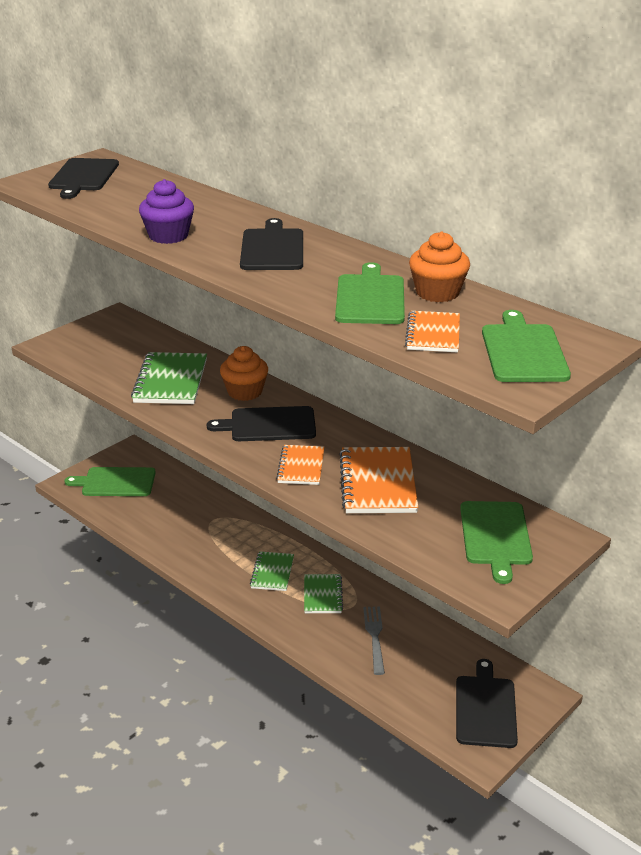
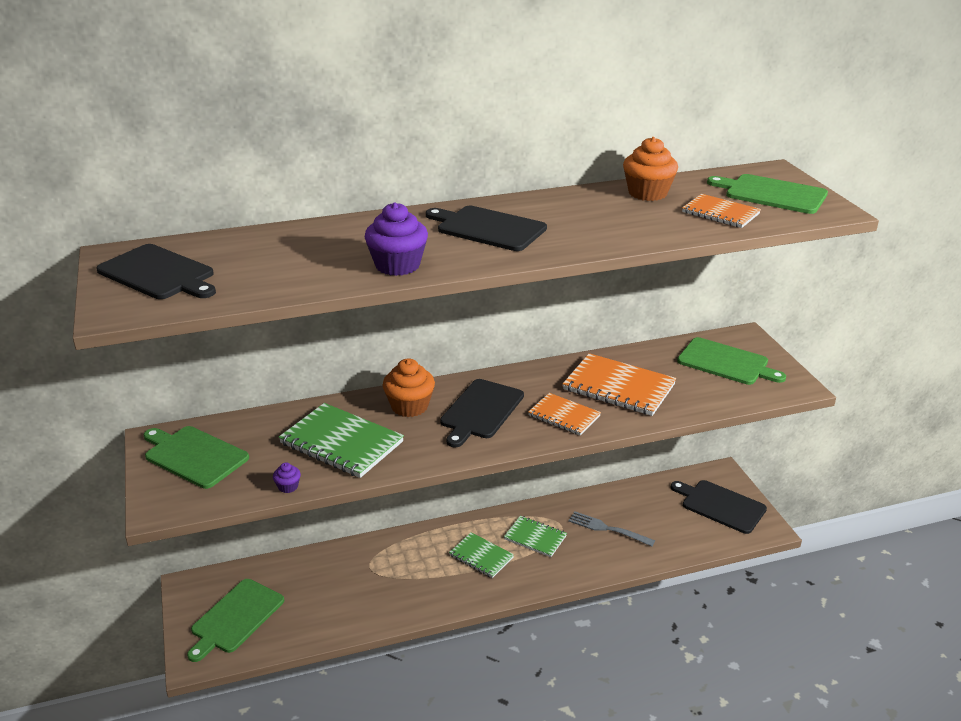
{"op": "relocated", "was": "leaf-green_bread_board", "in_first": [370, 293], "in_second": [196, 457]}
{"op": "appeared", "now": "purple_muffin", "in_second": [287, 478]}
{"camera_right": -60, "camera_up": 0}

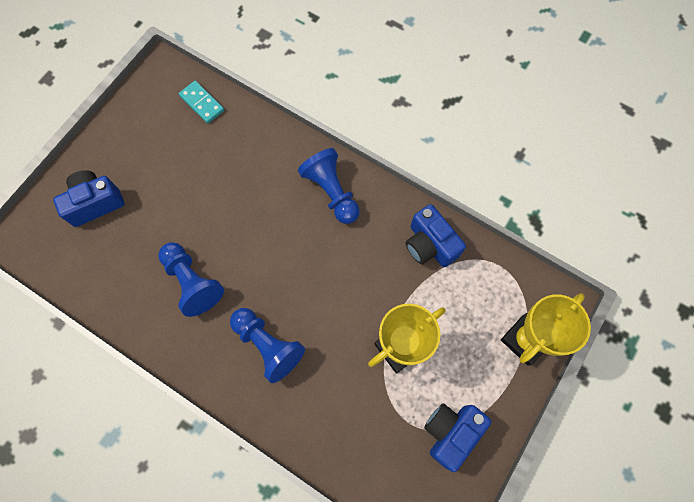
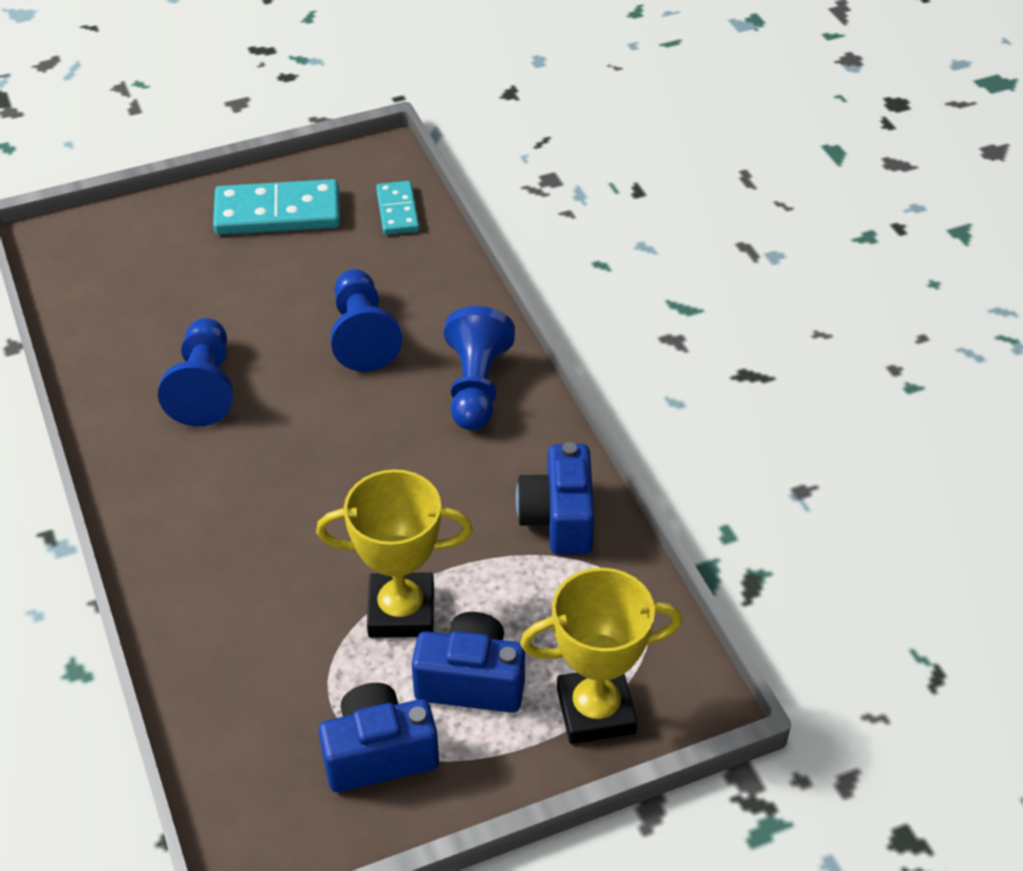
{"op": "relocated", "was": "blue_photo_camera", "in_first": [89, 198], "in_second": [468, 662]}
{"op": "relocated", "was": "blue_pawn", "in_first": [267, 345], "in_second": [366, 320]}
{"op": "appeared", "now": "teal_domino_piece", "in_second": [276, 207]}
{"camera_right": 35, "camera_up": -25}

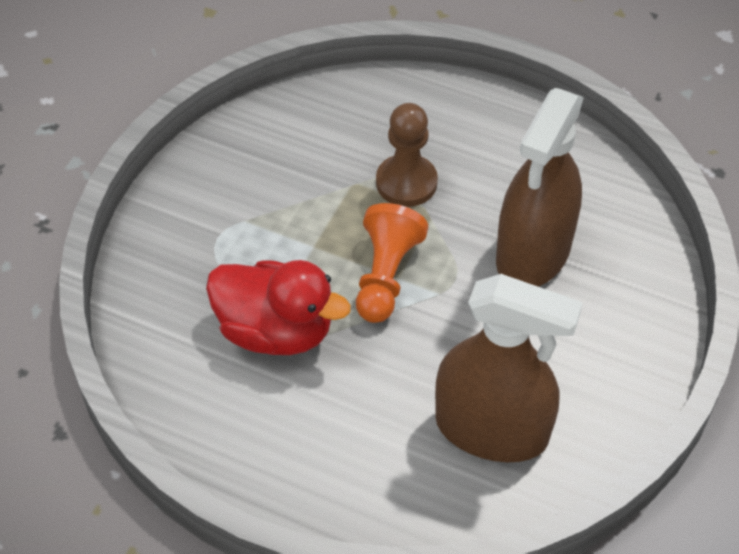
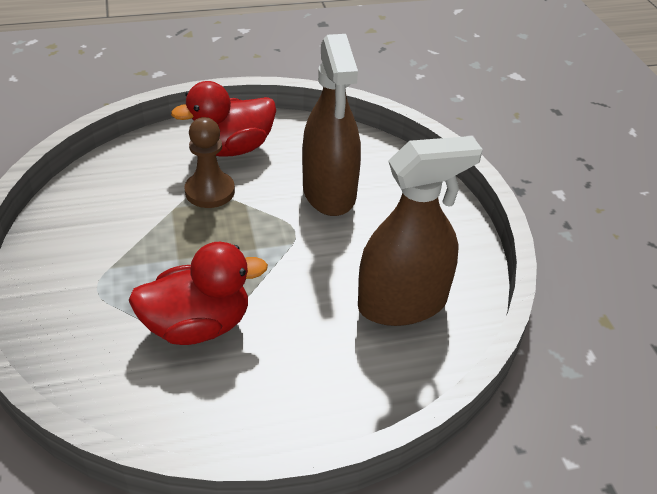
{"op": "missing", "was": "orange_pawn", "in_first": [392, 263]}
{"op": "appeared", "now": "red_rubber_duck", "in_second": [223, 119]}
{"camera_right": -40, "camera_up": -10}

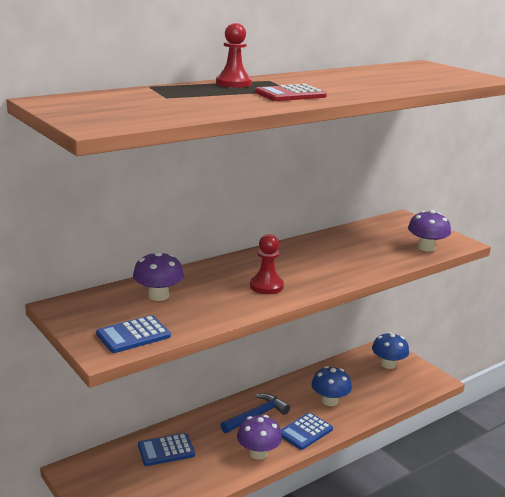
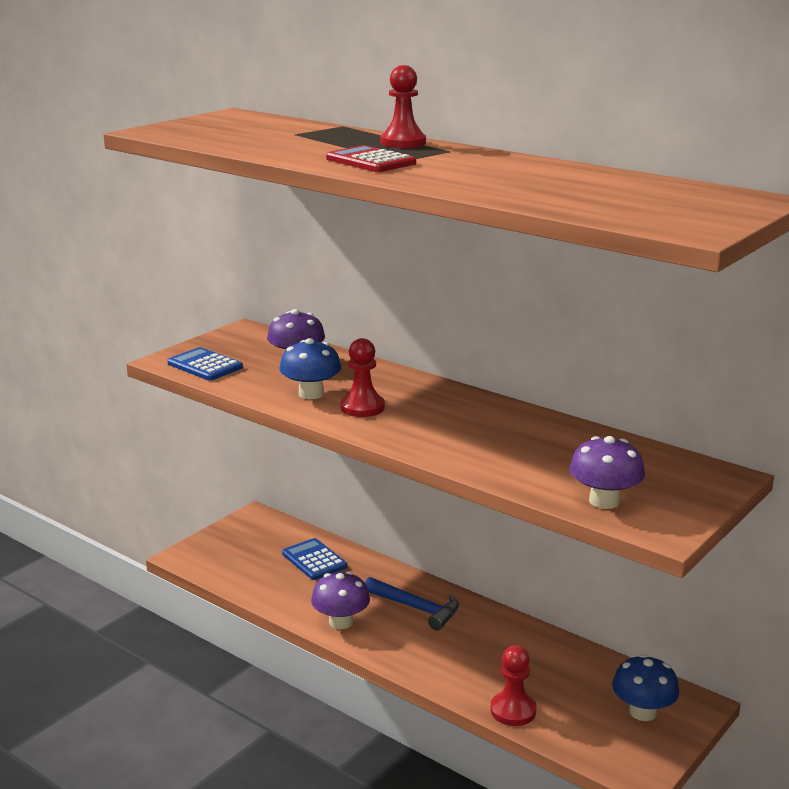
{"op": "missing", "was": "blue_calculator", "in_first": [307, 431]}
{"op": "relocated", "was": "blue_toadstool", "in_first": [331, 386], "in_second": [310, 368]}
{"op": "appeared", "now": "red_pawn", "in_second": [513, 685]}
{"camera_right": 75, "camera_up": 0}

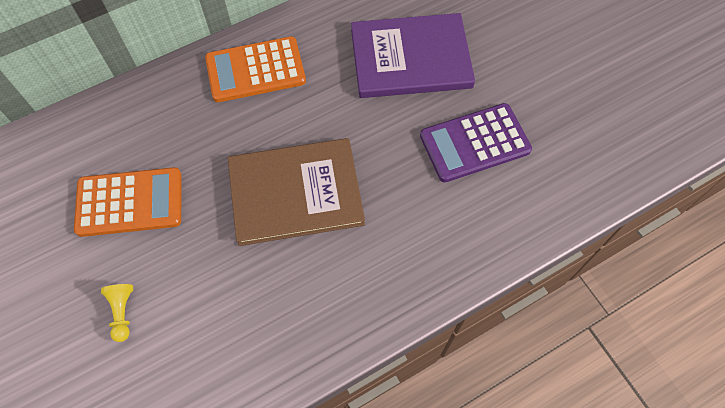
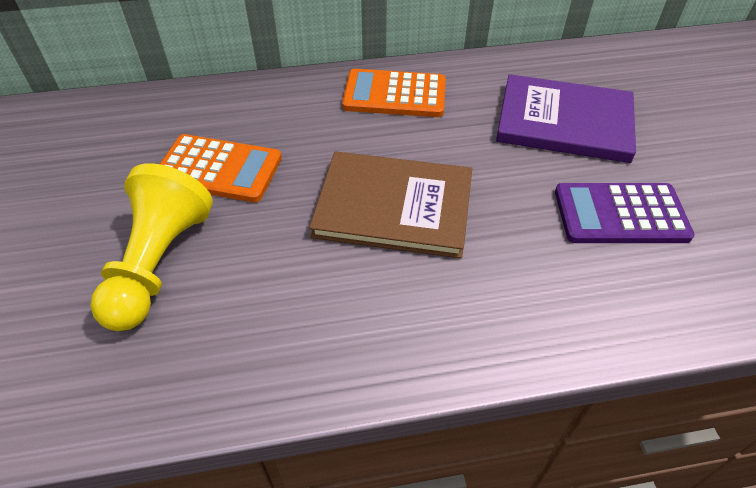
{"op": "size", "was": "bright_yellow_pawn", "in_first": [117, 313], "in_second": [151, 247], "ratio": 2.42}
{"camera_right": 20, "camera_up": -15}

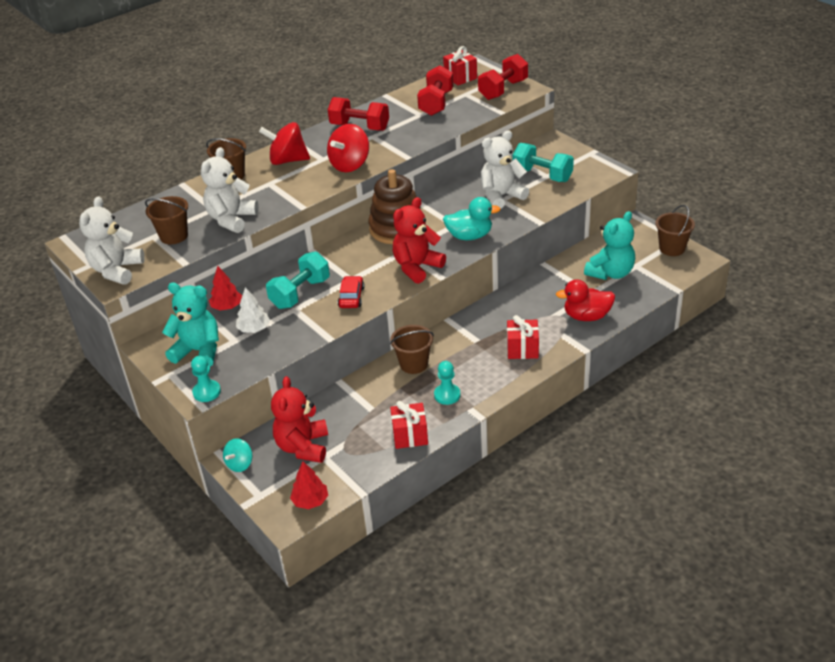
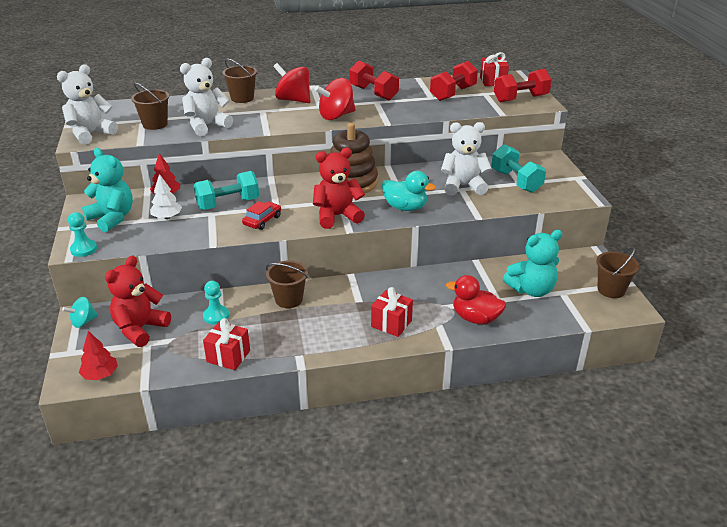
{"op": "relocated", "was": "teal_pawn", "in_first": [447, 383], "in_second": [216, 303]}
{"camera_right": 25, "camera_up": -5}

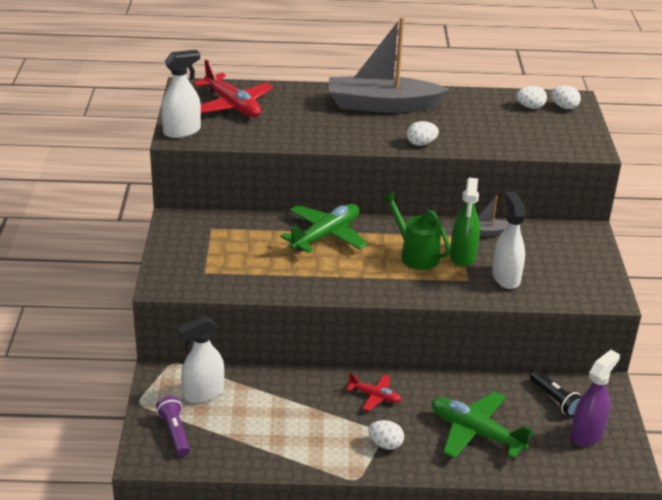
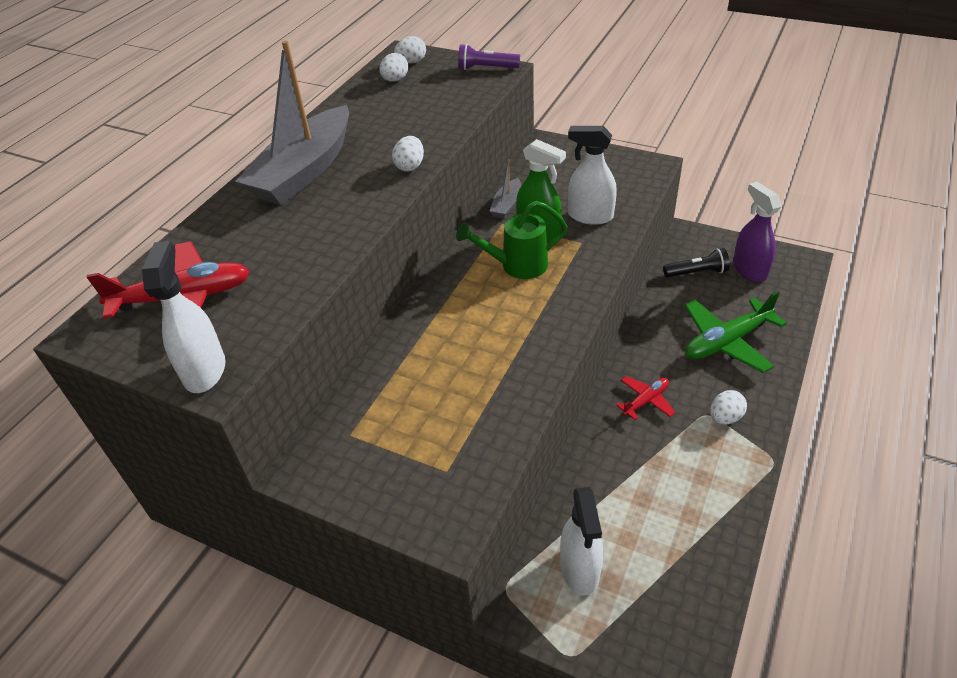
{"op": "relocated", "was": "purple_torch", "in_first": [173, 426], "in_second": [489, 57]}
{"op": "missing", "was": "leaf-green_plane", "in_first": [324, 228]}
{"camera_right": -60, "camera_up": 10}

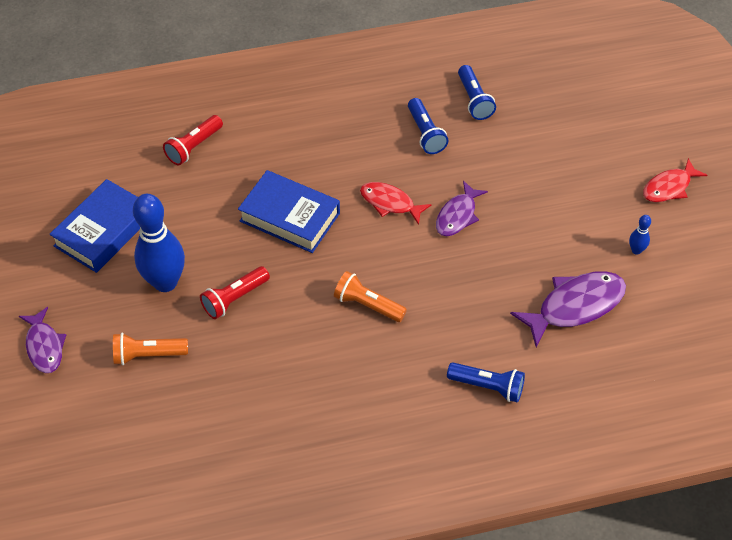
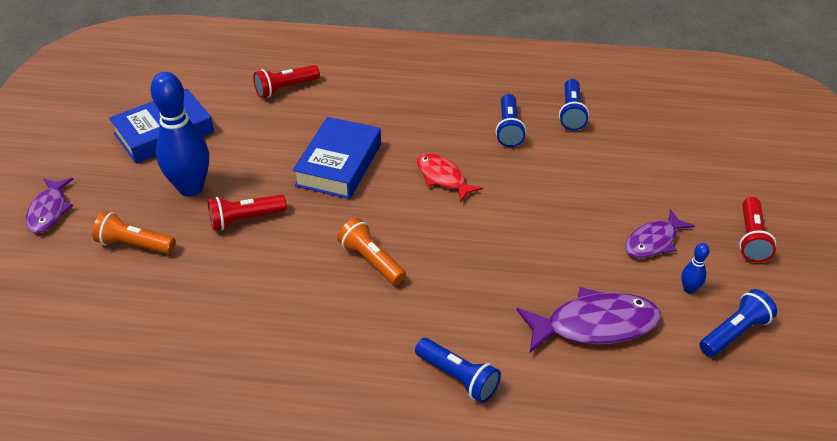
{"op": "spun", "was": "blue_book", "in_first": [289, 211], "in_second": [337, 158], "clockwise": 60}
{"op": "relocated", "was": "purple_fish", "in_first": [462, 208], "in_second": [660, 233]}
{"op": "exchanged", "was": "red_fish", "now": "red_torch", "in_first": [675, 180], "in_second": [757, 230]}
{"op": "appeared", "now": "blue_torch", "in_second": [738, 323]}
{"camera_right": 20, "camera_up": -10}

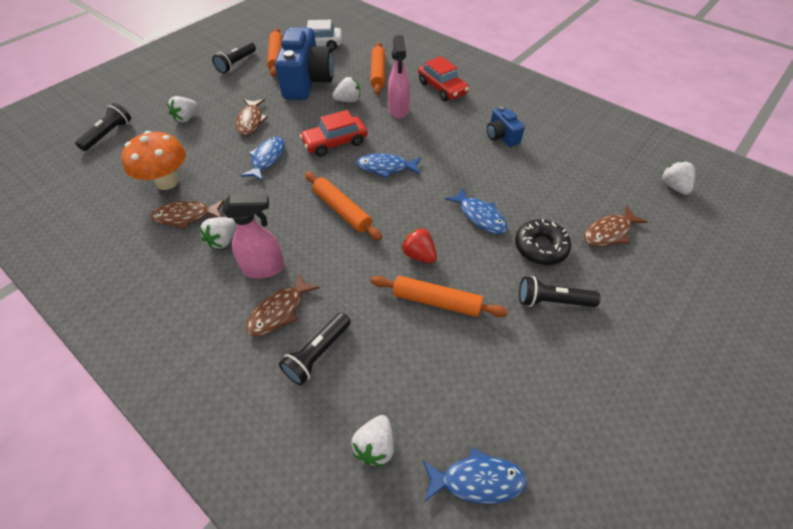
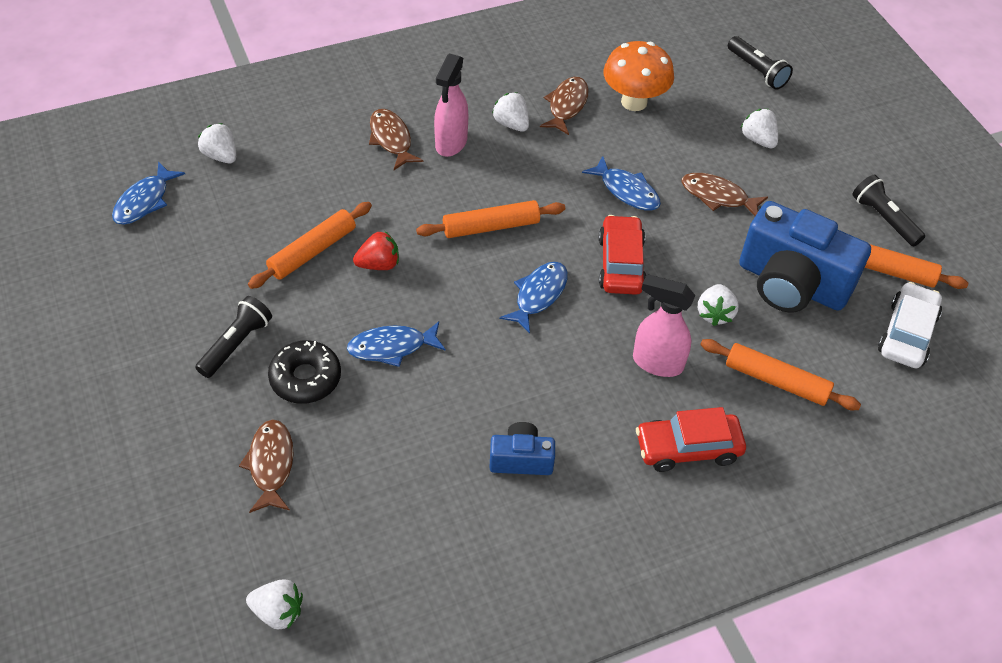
{"op": "missing", "was": "black_torch", "in_first": [315, 348]}
{"camera_right": 115, "camera_up": 0}

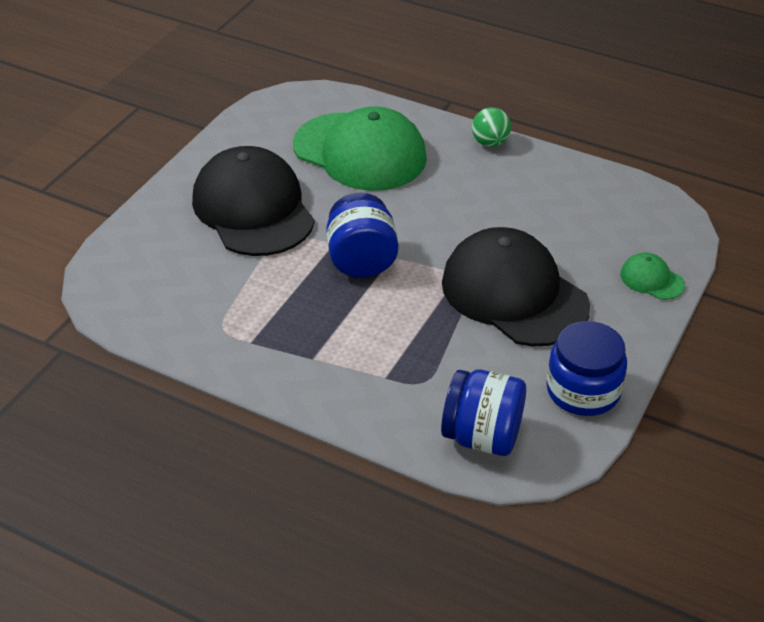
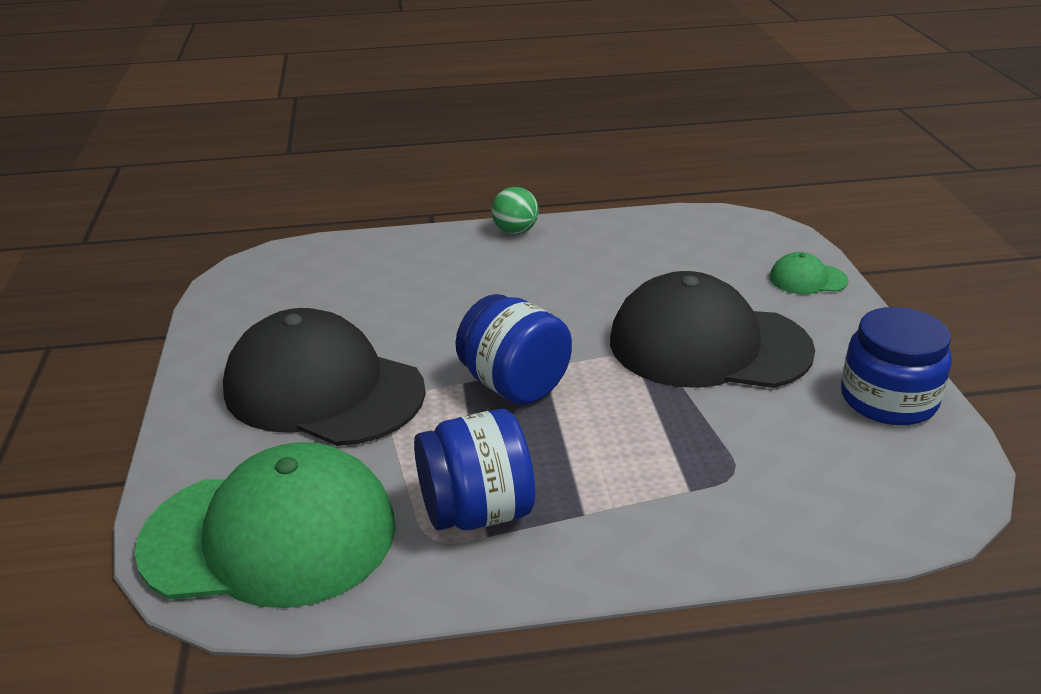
{"op": "relocated", "was": "leaf-green_baseball_cap", "in_first": [360, 148], "in_second": [265, 525]}
{"op": "relocated", "was": "blue_jam_jar", "in_first": [483, 412], "in_second": [474, 469]}
{"camera_right": -35, "camera_up": -10}

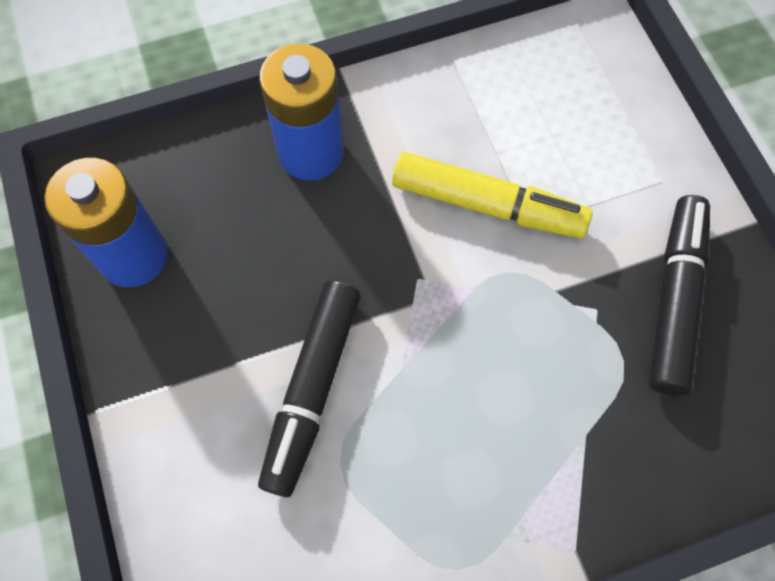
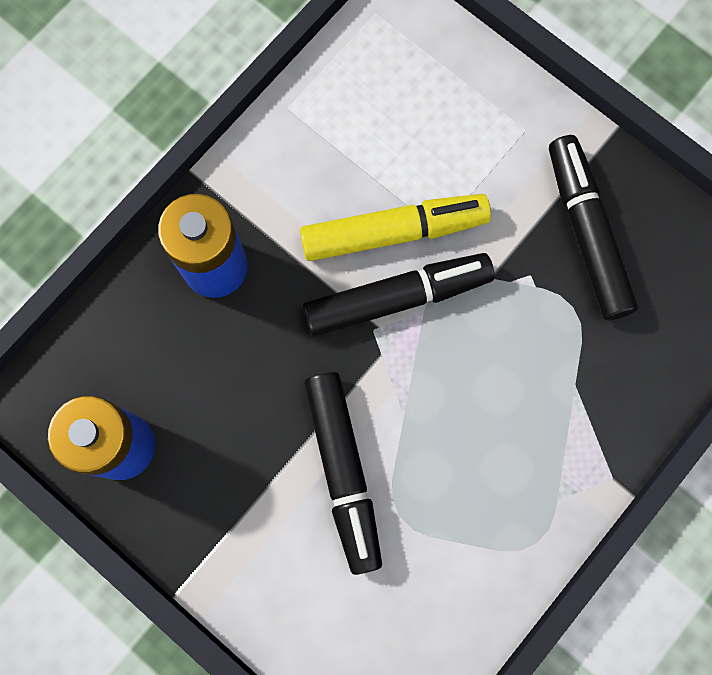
{"op": "appeared", "now": "black_marker_pen", "in_second": [399, 295]}
{"camera_right": -30, "camera_up": 10}

